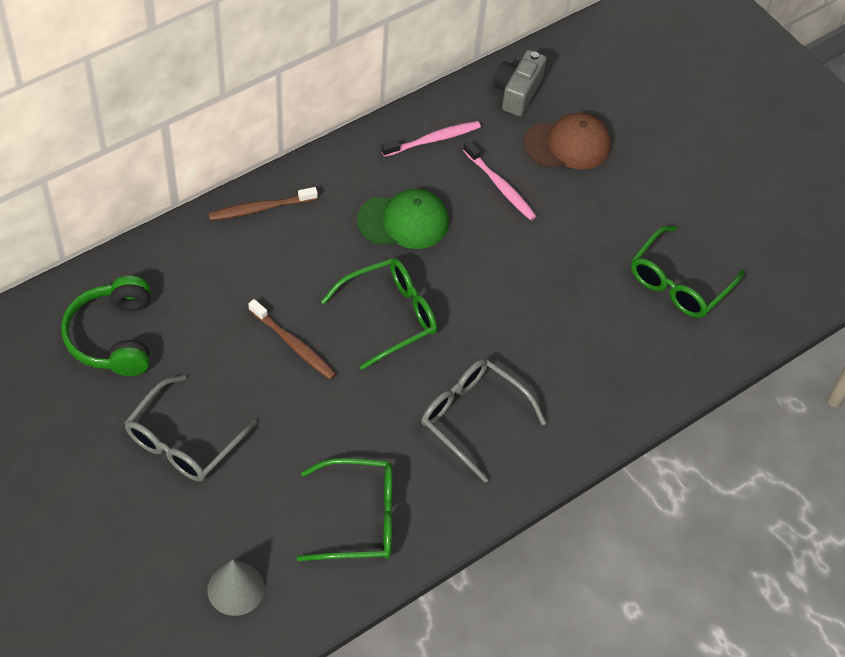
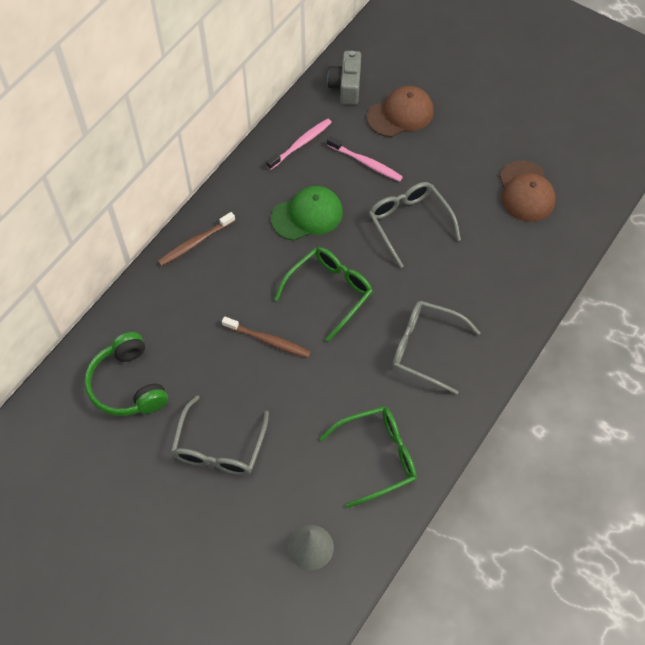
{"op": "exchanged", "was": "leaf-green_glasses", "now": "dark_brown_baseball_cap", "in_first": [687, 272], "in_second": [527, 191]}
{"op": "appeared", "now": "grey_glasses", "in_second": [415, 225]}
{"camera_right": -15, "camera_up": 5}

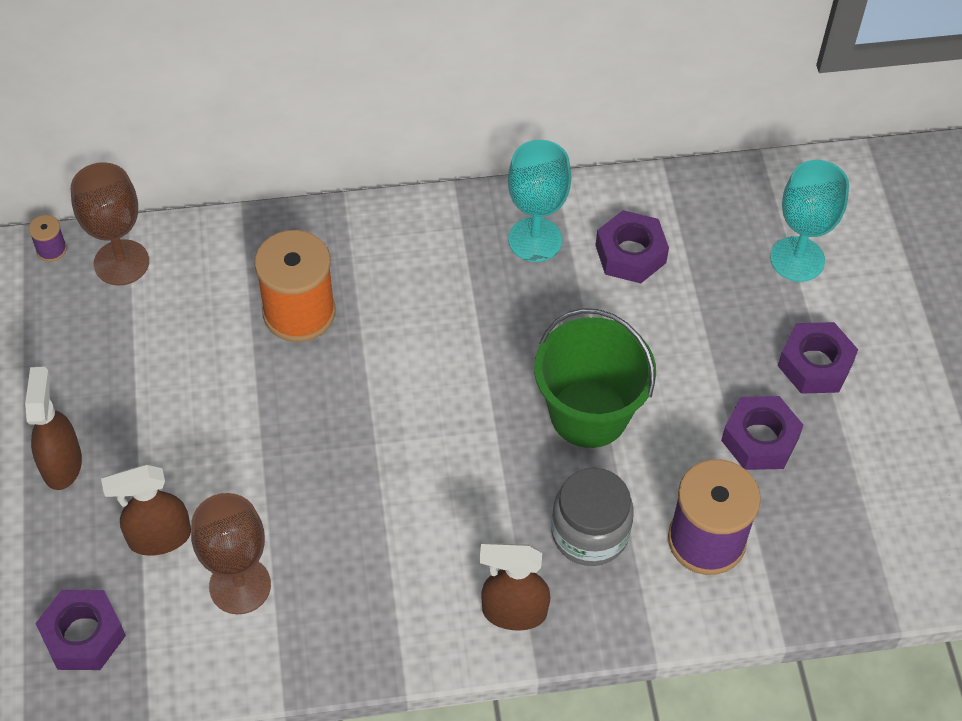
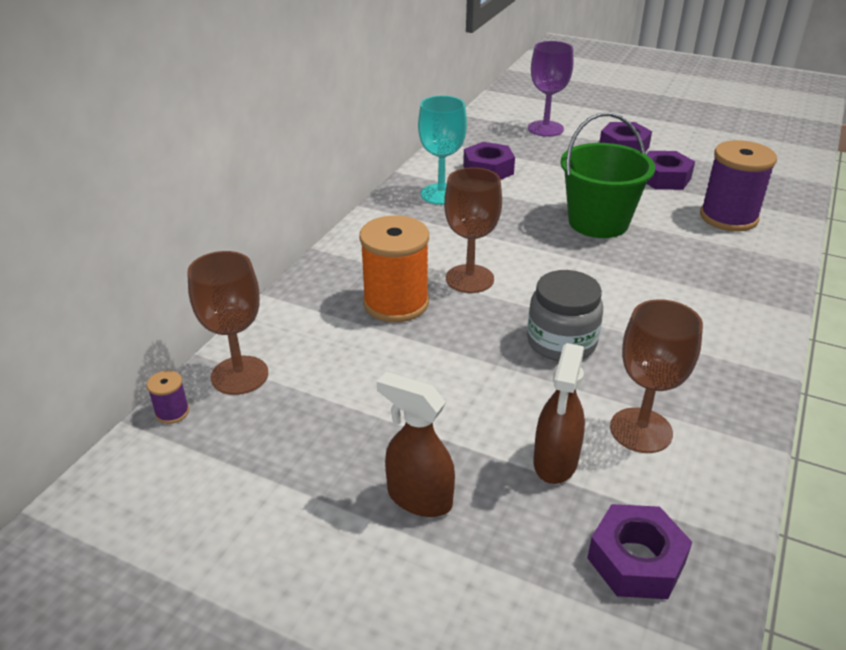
{"op": "missing", "was": "dark_brown_spray_cleaner", "in_first": [514, 586]}
{"op": "relocated", "was": "grey_jam_jar", "in_first": [592, 517], "in_second": [565, 315]}
{"op": "colour", "was": "teal_wine_glass", "now": "purple_wine_glass", "in_first": [809, 221], "in_second": [550, 89]}
{"op": "appeared", "now": "dark_brown_wine_glass", "in_second": [473, 230]}
{"camera_right": -55, "camera_up": -20}

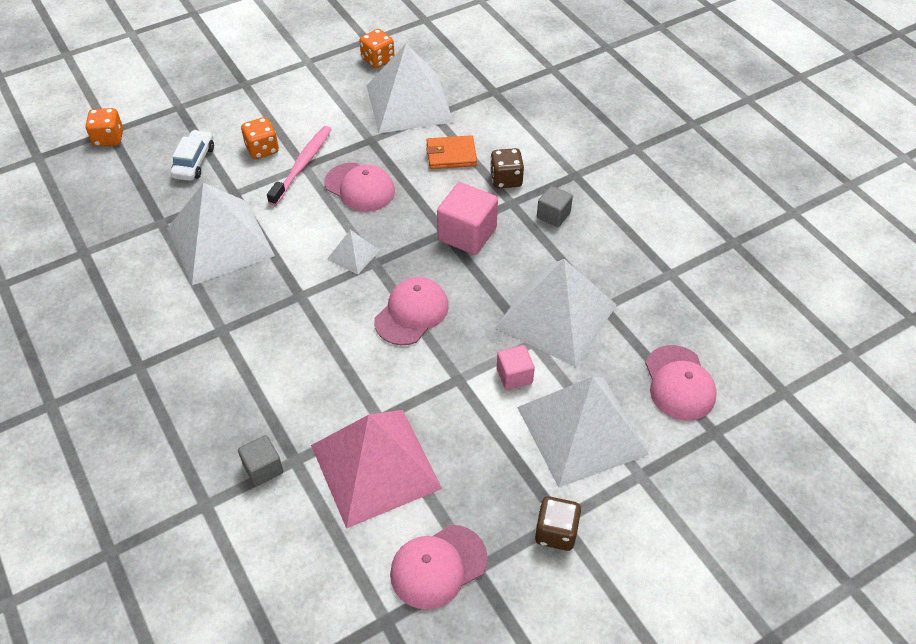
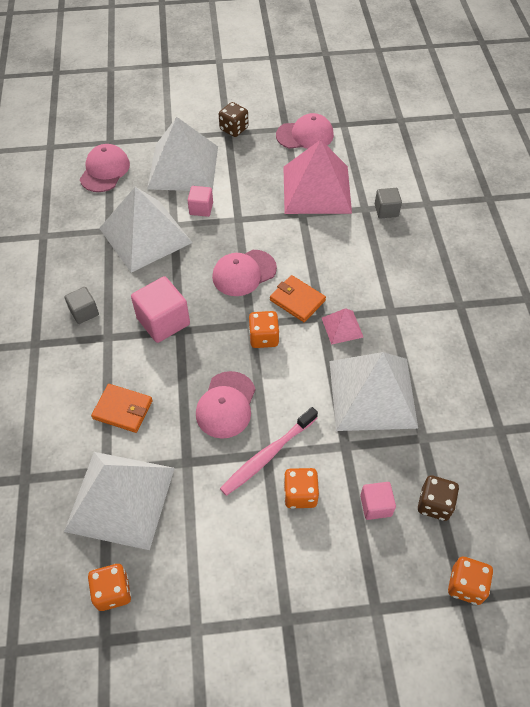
{"op": "exchanged", "was": "pure_white_car", "now": "rose-pink_solid_cube", "in_first": [192, 155], "in_second": [378, 501]}
{"op": "spun", "was": "rose-pink_baseball_cap", "in_first": [359, 187], "in_second": [226, 405], "clockwise": -135}
{"op": "exchanged", "was": "pure_white_pyramid_shape", "now": "orange_game_die", "in_first": [353, 252], "in_second": [264, 329]}
{"op": "relocated", "was": "dark_brown_game_die", "in_first": [507, 168], "in_second": [438, 498]}
{"op": "appeared", "now": "orange_billfold", "in_second": [298, 298]}
{"op": "appeared", "now": "rose-pink_pyramid_shape", "in_second": [342, 326]}
{"camera_right": -155, "camera_up": 5}

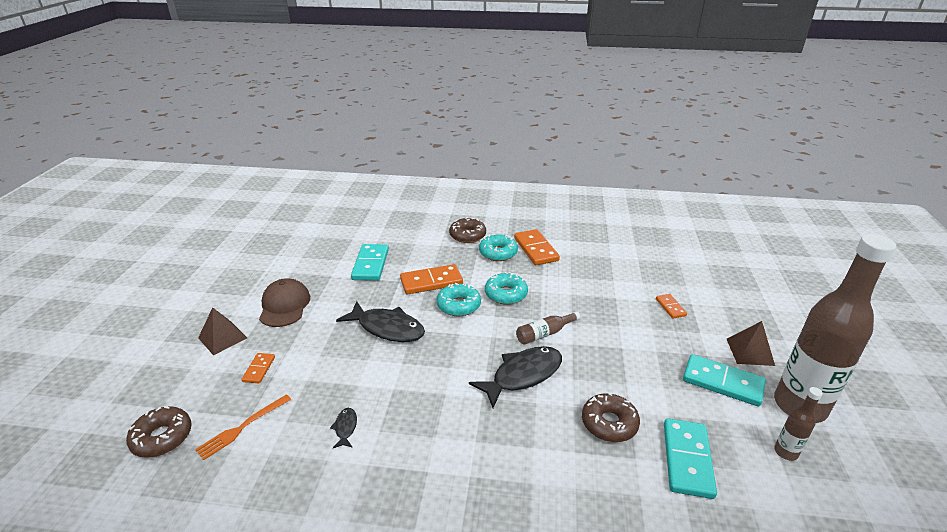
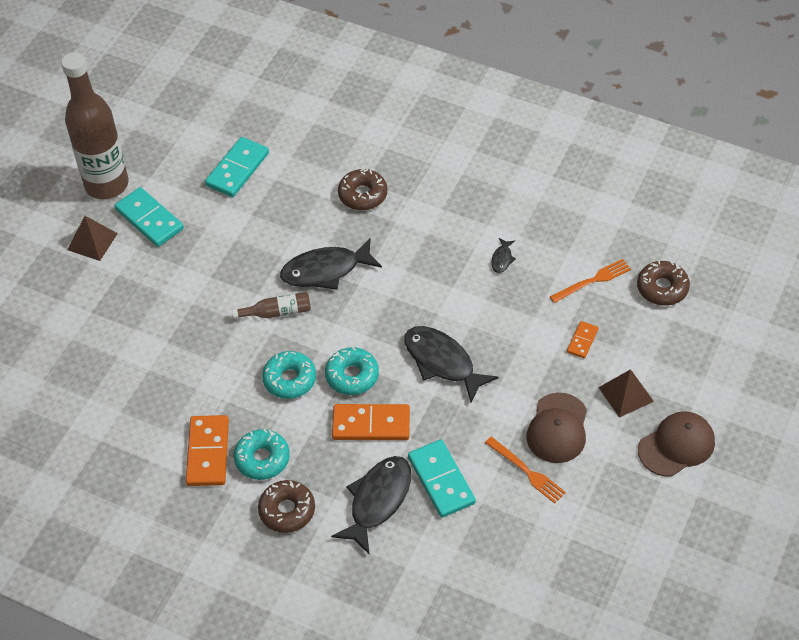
{"op": "spun", "was": "teal_domino_piece", "in_first": [370, 262], "in_second": [442, 478], "clockwise": -45}
{"op": "relocated", "was": "dark_brown_donut", "in_first": [611, 417], "in_second": [362, 189]}
{"op": "missing", "was": "orange_domino_piece", "in_first": [671, 306]}
{"op": "missing", "was": "dark_brown_bottle", "in_first": [798, 424]}
{"op": "appeared", "now": "black_fish", "in_second": [371, 505]}
{"op": "appeared", "now": "orange_table_fork", "in_second": [525, 470]}
{"op": "appeared", "now": "dark_brown_baseball_cap", "in_second": [676, 444]}
{"camera_right": -160, "camera_up": 20}

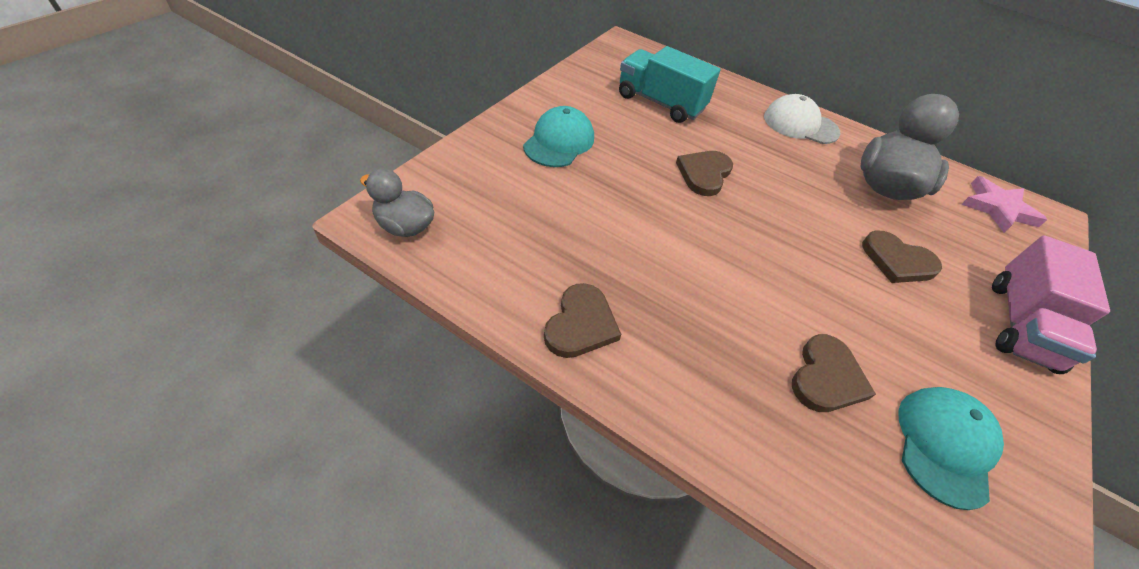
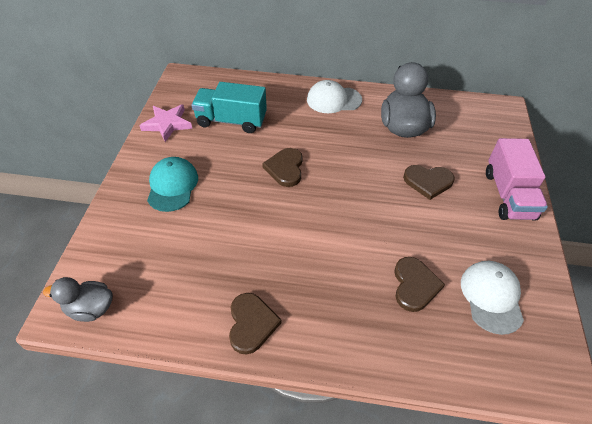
{"op": "colour", "was": "teal_baseball_cap", "now": "pure_white_baseball_cap", "in_first": [951, 448], "in_second": [492, 298]}
{"op": "relocated", "was": "rose-pink_star_shape", "in_first": [1004, 204], "in_second": [165, 123]}
{"camera_right": -20, "camera_up": 0}

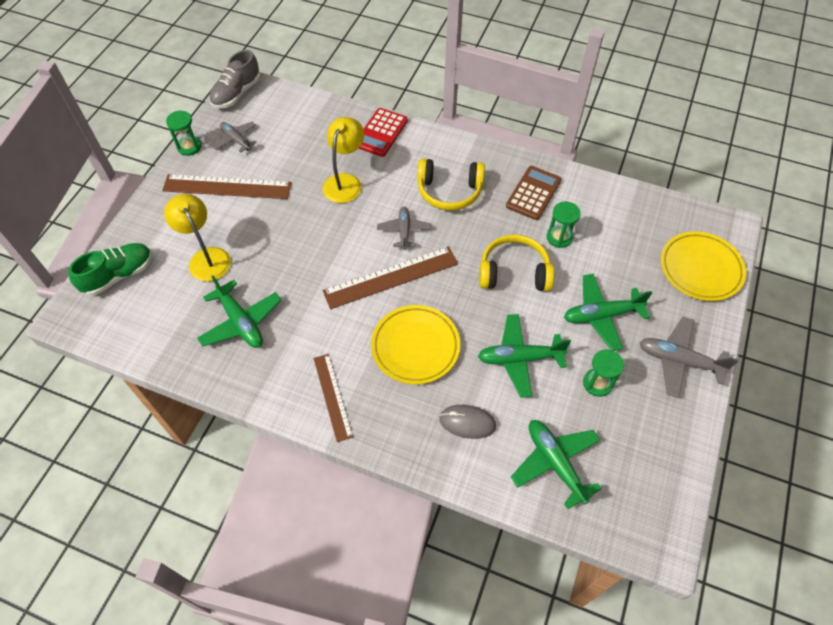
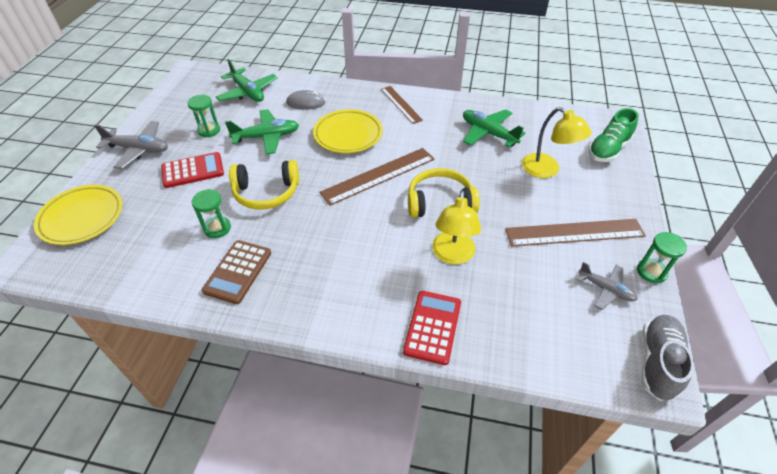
{"op": "missing", "was": "grey_plane", "in_first": [404, 228]}
{"op": "relocated", "was": "bright_yellow_over-ear_headphones", "in_first": [451, 184], "in_second": [444, 193]}
{"op": "exchanged", "was": "leaf-green_plane", "now": "red_calculator", "in_first": [608, 312], "in_second": [192, 170]}
{"camera_right": 170, "camera_up": -10}

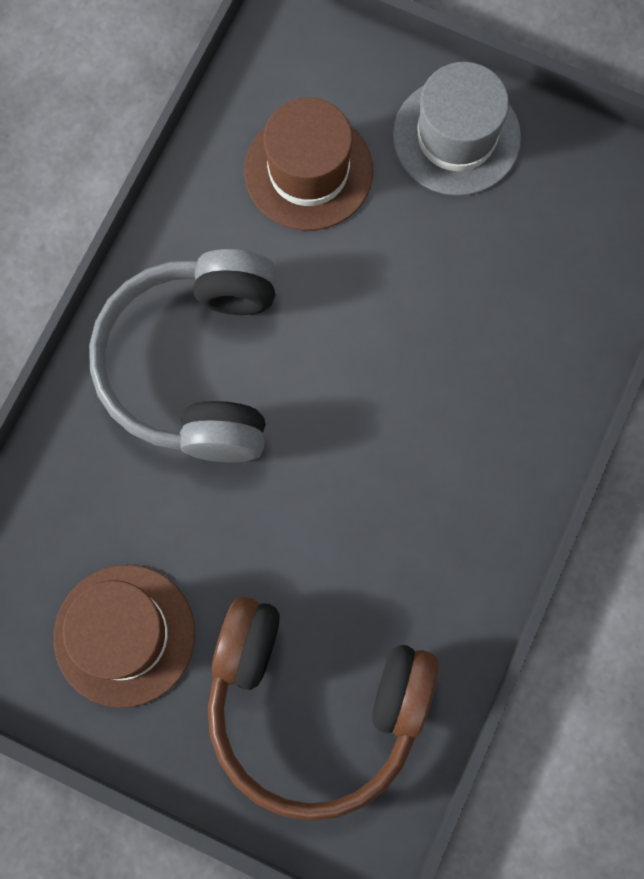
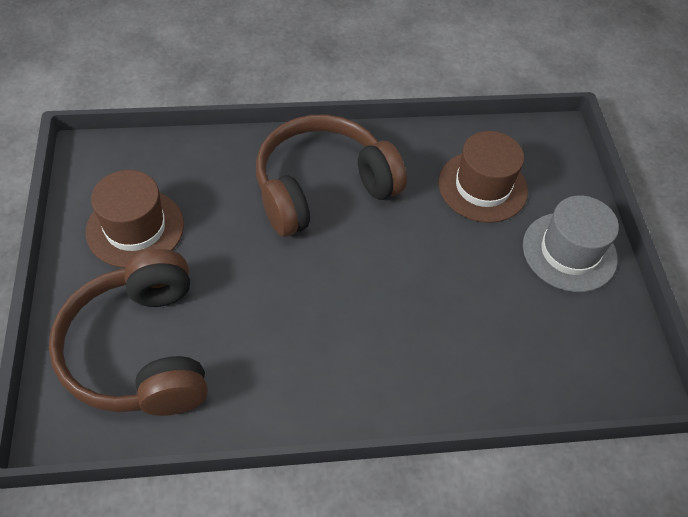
{"op": "colour", "was": "grey_over-ear_headphones", "now": "dark_brown_over-ear_headphones", "in_first": [183, 356], "in_second": [331, 175]}
{"camera_right": 55, "camera_up": -20}

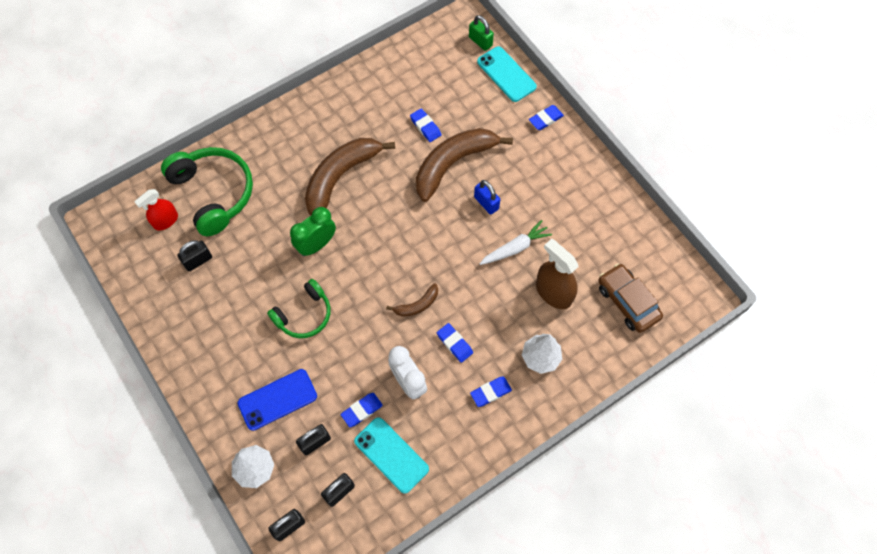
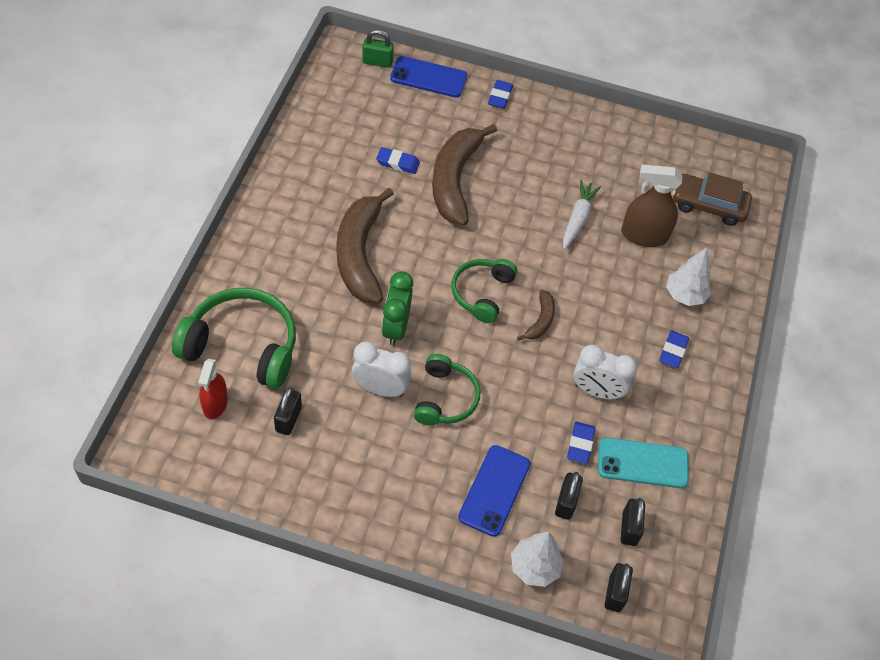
{"op": "missing", "was": "blue_gum_eraser", "in_first": [455, 343]}
{"op": "missing", "was": "blue_small_lock", "in_first": [487, 197]}
{"op": "colour", "was": "teal_phone", "now": "blue_phone", "in_first": [507, 74], "in_second": [428, 77]}
{"op": "appeared", "now": "pure_white_clock", "in_second": [381, 369]}
{"op": "appeared", "now": "leaf-green_over-ear_headphones", "in_second": [484, 291]}
{"camera_right": -45, "camera_up": -10}

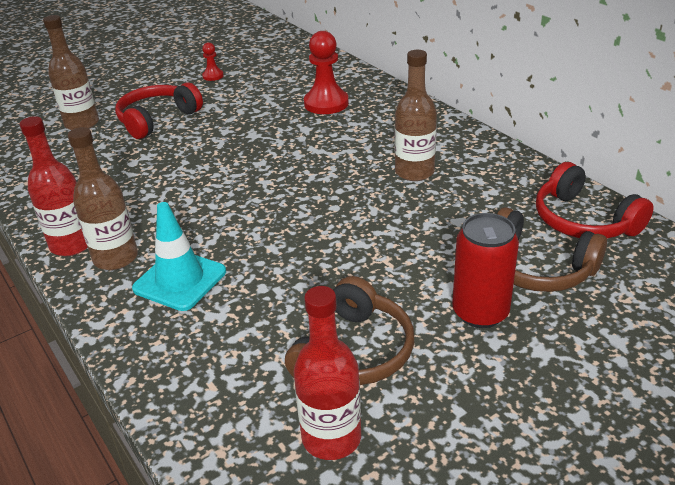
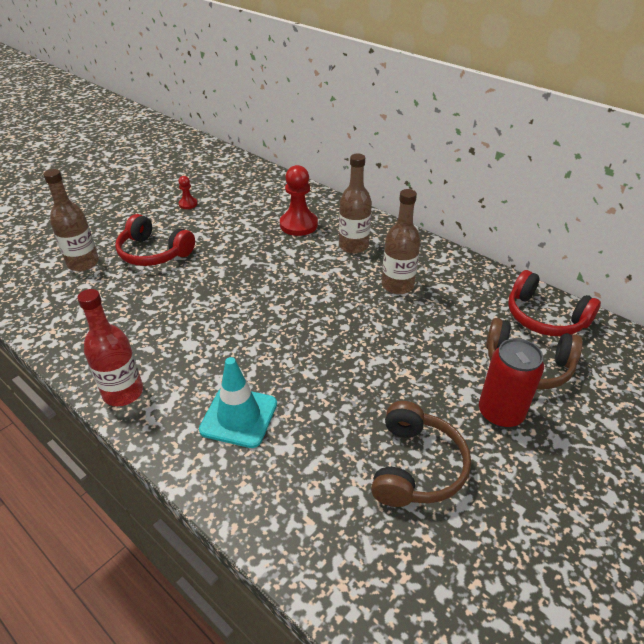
{"op": "relocated", "was": "dark_brown_bottle", "in_first": [103, 198], "in_second": [355, 204]}
{"op": "spun", "was": "red_over-ear_headphones", "in_first": [159, 110], "in_second": [155, 240], "clockwise": -90}
{"op": "missing", "was": "red_bottle", "in_first": [327, 373]}
{"camera_right": -15, "camera_up": 5}

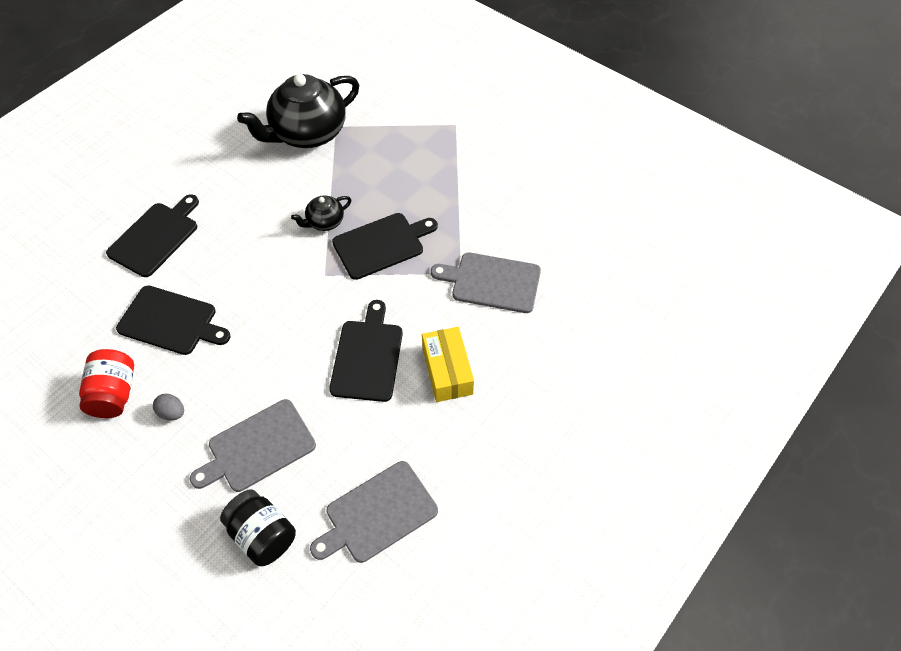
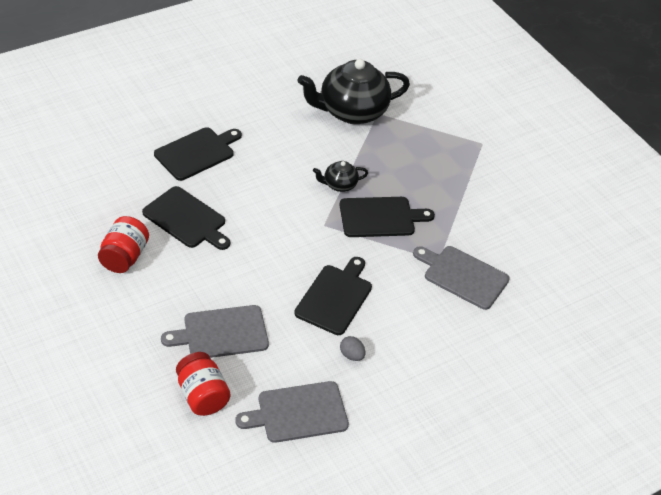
{"op": "relocated", "was": "grey_egg", "in_first": [168, 407], "in_second": [352, 348]}
{"op": "colour", "was": "black_jam_jar", "now": "red_jam_jar", "in_first": [258, 527], "in_second": [203, 384]}
{"op": "missing", "was": "bright_yellow_package", "in_first": [448, 364]}
{"camera_right": 15, "camera_up": -10}

